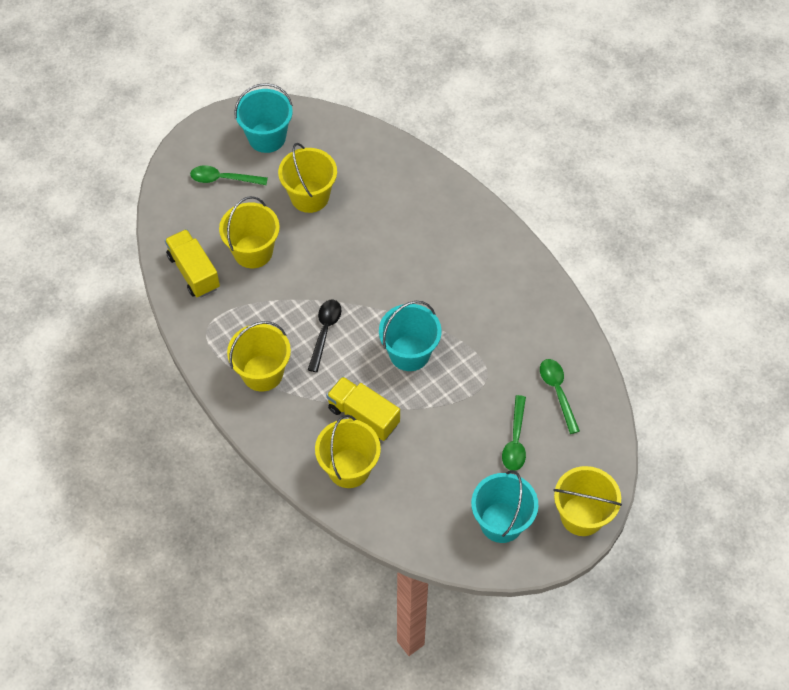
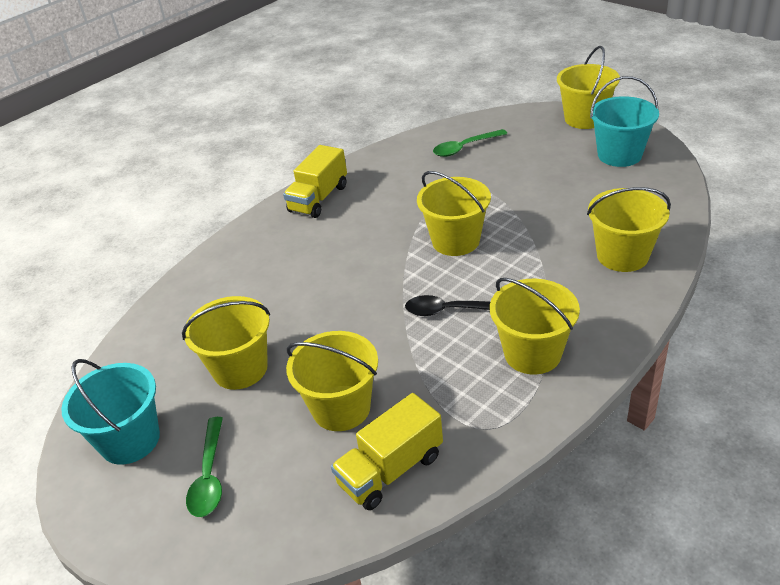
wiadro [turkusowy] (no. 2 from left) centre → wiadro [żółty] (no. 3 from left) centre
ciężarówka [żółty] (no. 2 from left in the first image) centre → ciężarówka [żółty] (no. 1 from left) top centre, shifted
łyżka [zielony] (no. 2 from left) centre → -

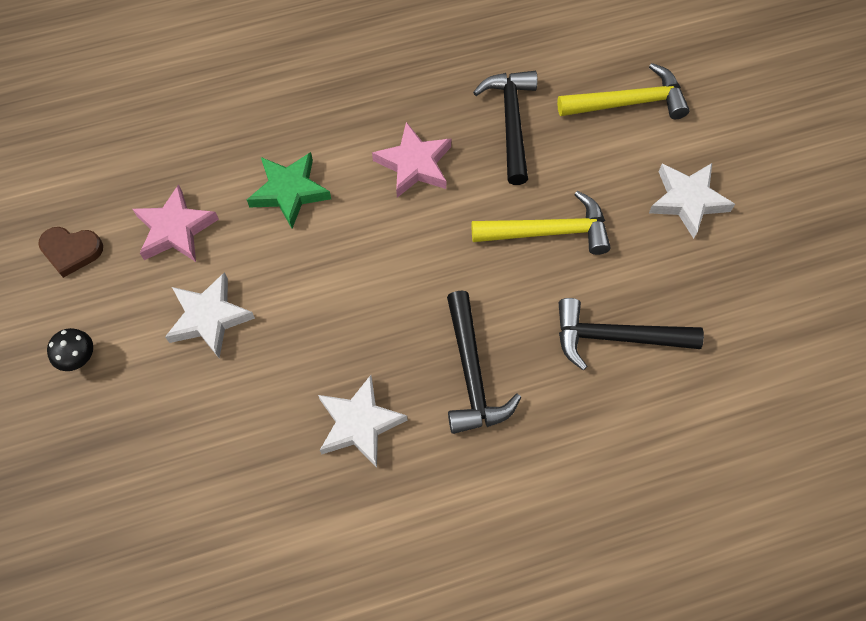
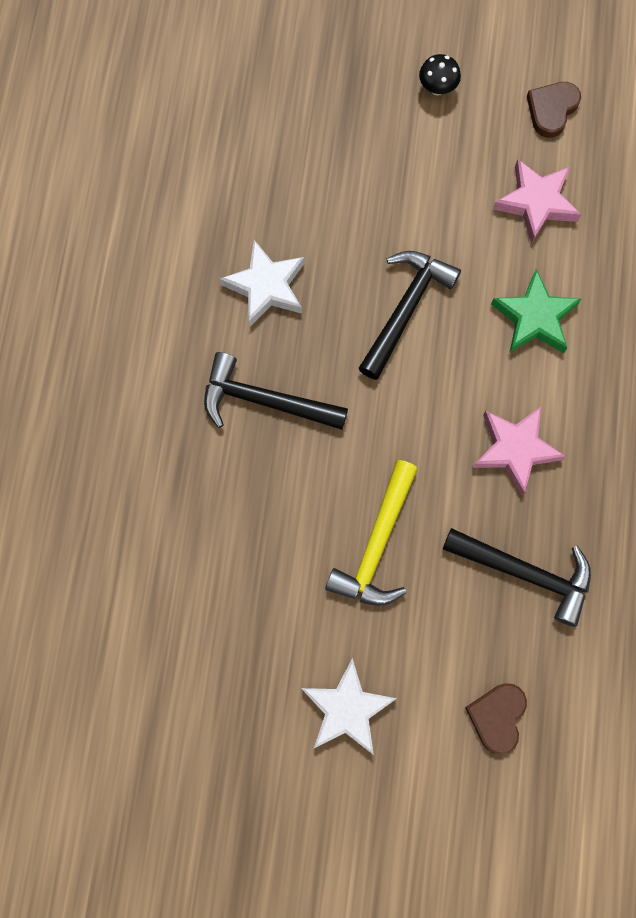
młotek [żółty] (no. 2 from left) top right → serce [brązowy] (no. 1 from left) bottom right
gwiazda [biały] (no. 1 from left) middle left → -
młotek [czarny] (no. 3 from left in the first image) middle right → młotek [czarny] (no. 2 from left) centre, shifted

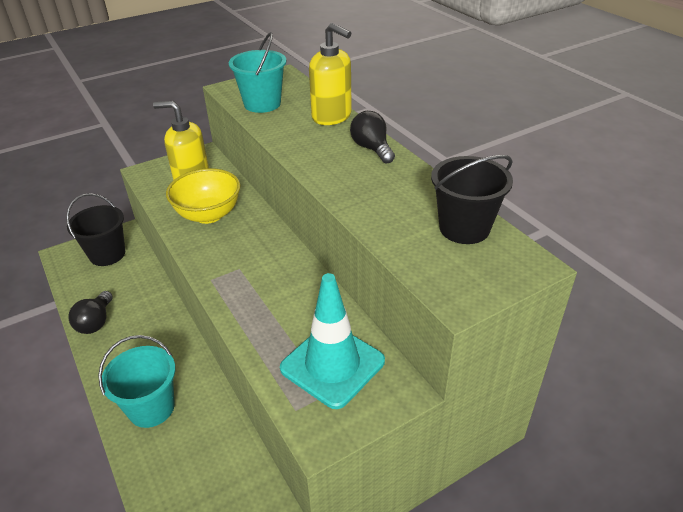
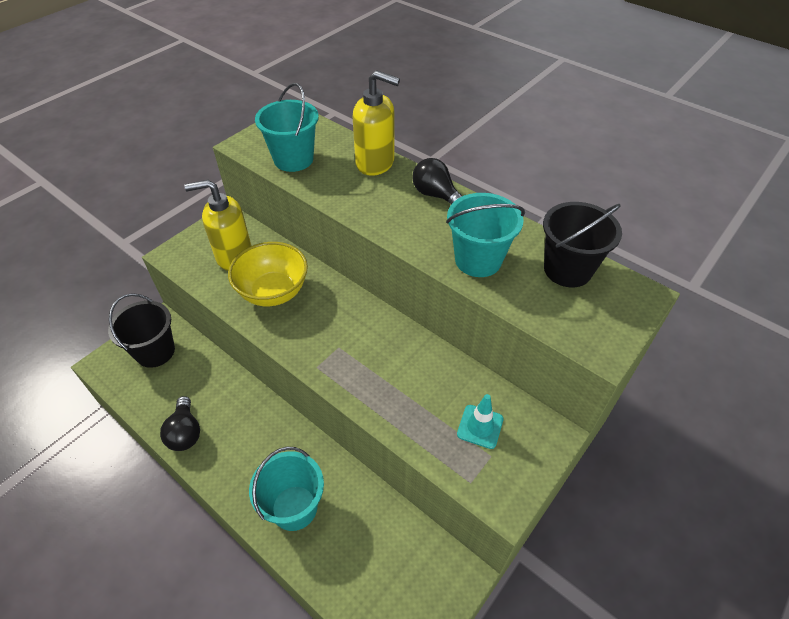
pachołek [turkusowy] centre → pachołek [turkusowy] bottom centre, x0.51
- → wiadro [turkusowy] (no. 3 from left) centre

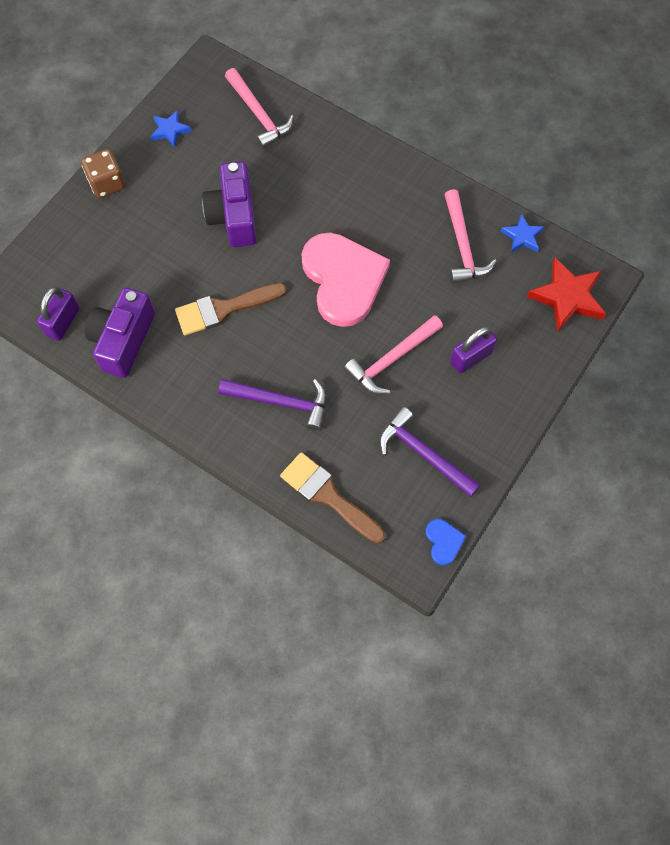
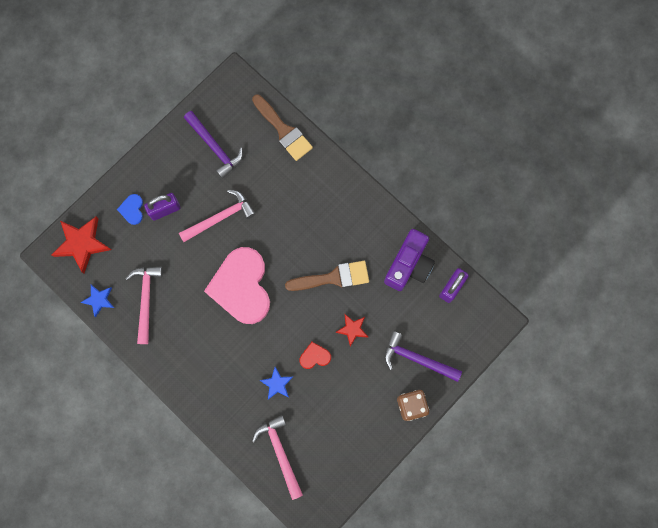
gwiazda [niebieski] (no. 1 from left in the first image) top left → gwiazda [niebieski] (no. 2 from left) bottom centre, shifted
aparat fotograficzny [fioletowy] (no. 2 from left) top centre → serce [czerwony] bottom centre
młotek [fioletowy] (no. 1 from left in the first image) centre → młotek [fioletowy] (no. 2 from left) bottom centre, shifted
serce [niebieski] centre → serce [niebieski] middle left, shifted
- → gwiazda [czerwony] (no. 2 from left) centre

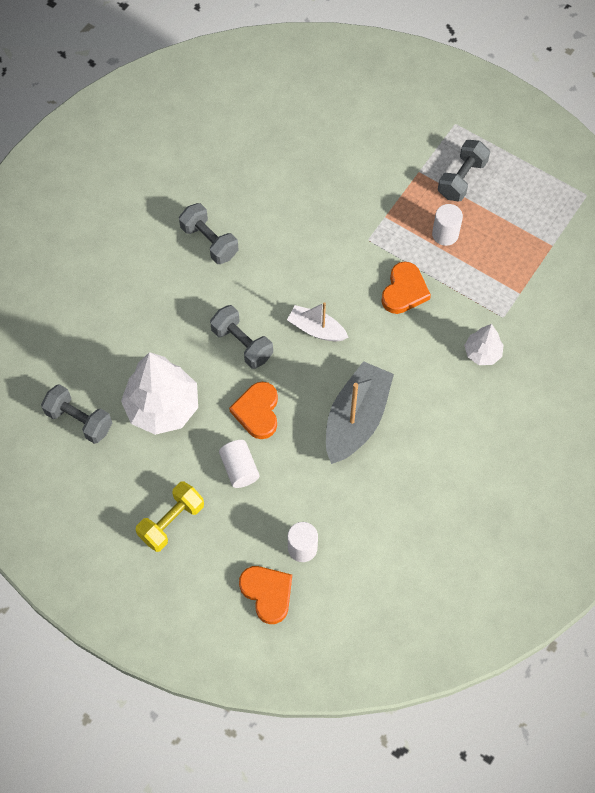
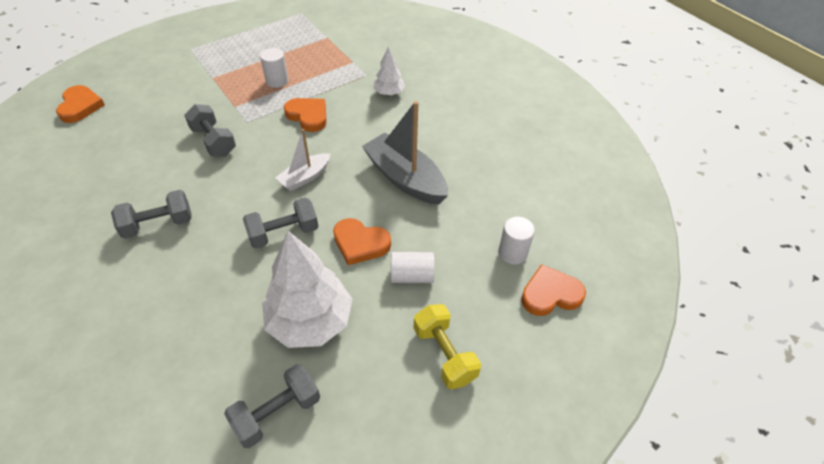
hantel [szary] (no. 4 from left in the first image) top right → hantel [szary] (no. 2 from left) top left, shifted
- → serce [pomarańczowy] (no. 1 from left) top left

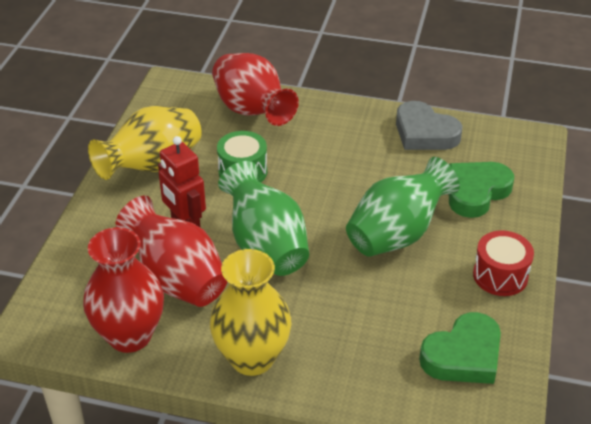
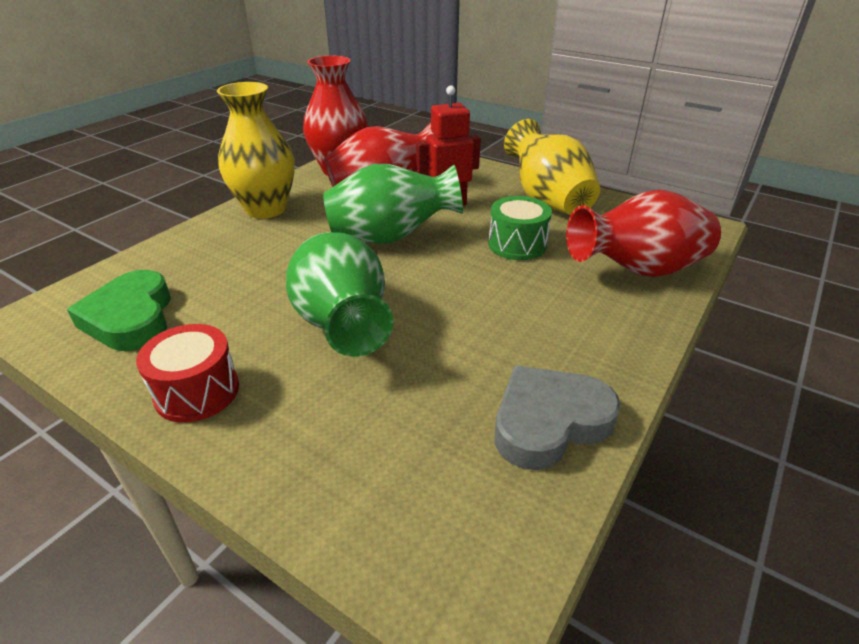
serce [zielony] (no. 2 from left) middle right → -

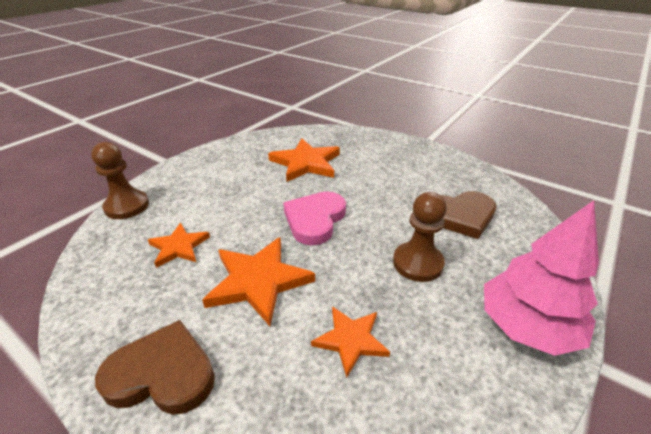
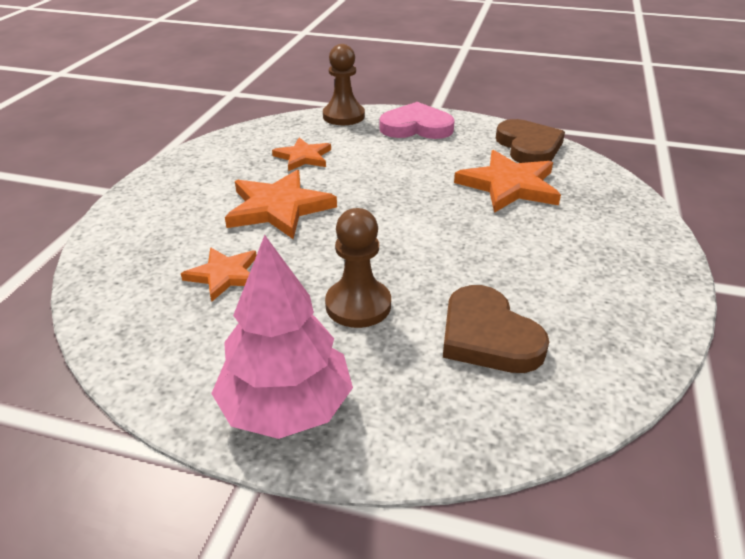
serce [różowy] centre → serce [różowy] top centre, shifted
serce [brązowy] (no. 1 from left in the first image) bottom left → serce [brązowy] (no. 2 from left) top right, shifted

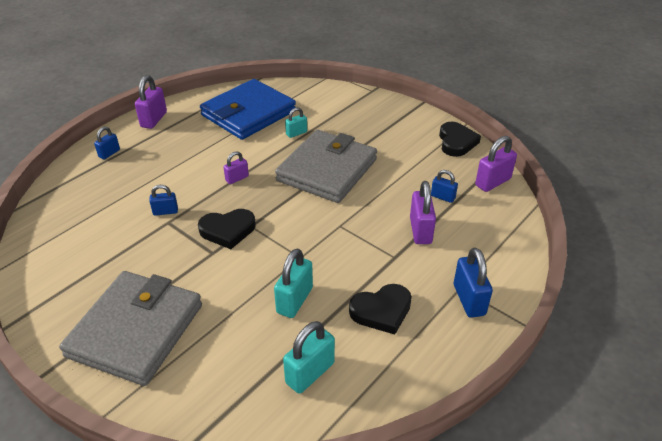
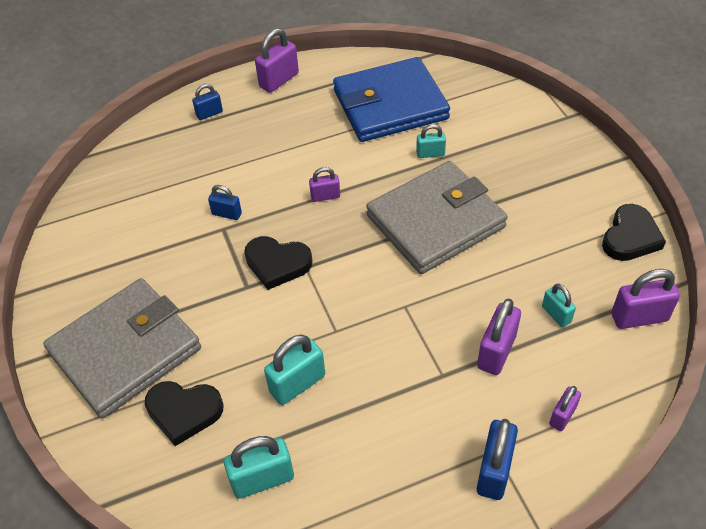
kłódka [niebieski] (no. 3 from left) middle right → kłódka [turkusowy] (no. 4 from left) middle right
serce [czarny] (no. 2 from left in the first image) bottom centre → serce [czarny] (no. 1 from left) bottom left, shifted
- → kłódka [fioletowy] (no. 4 from left) bottom right

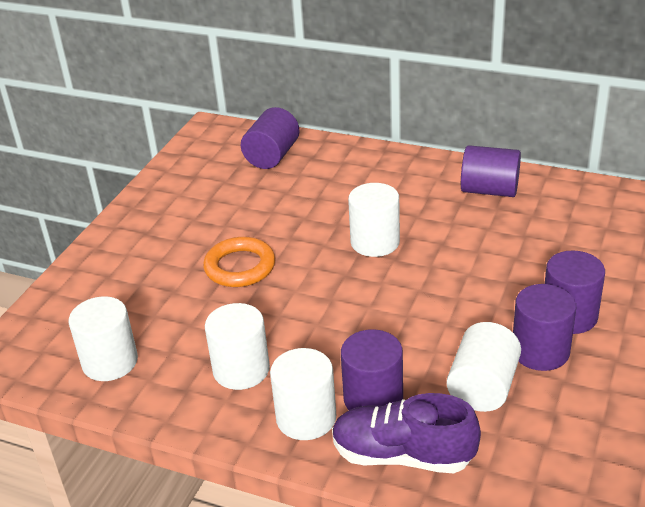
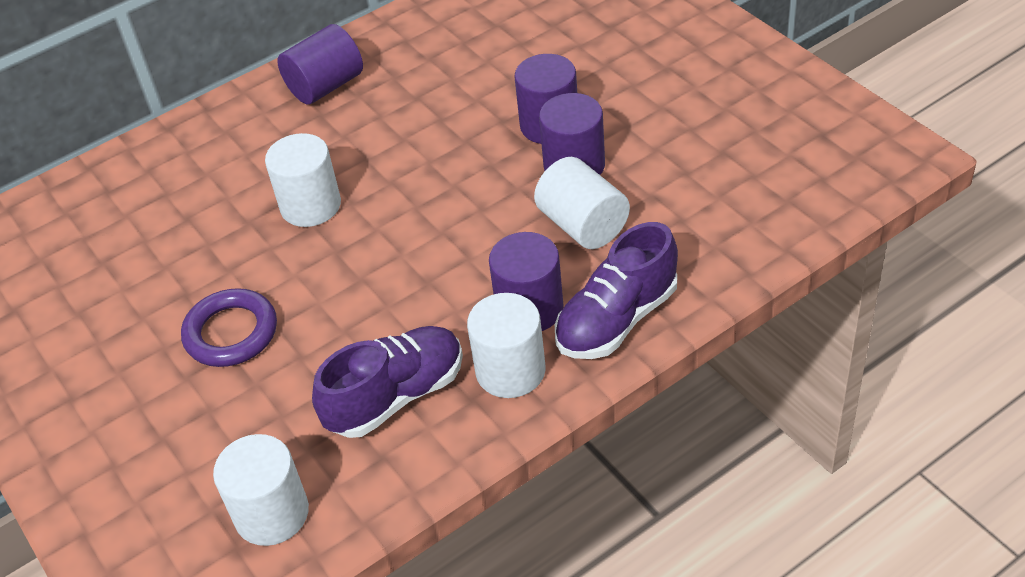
walec [fioletowy] (no. 1 from left) top centre → -
pierścień [pomarańczowy] centre → pierścień [fioletowy] middle left
walec [biały] (no. 2 from left) bottom centre → but [fioletowy] (no. 1 from left) centre

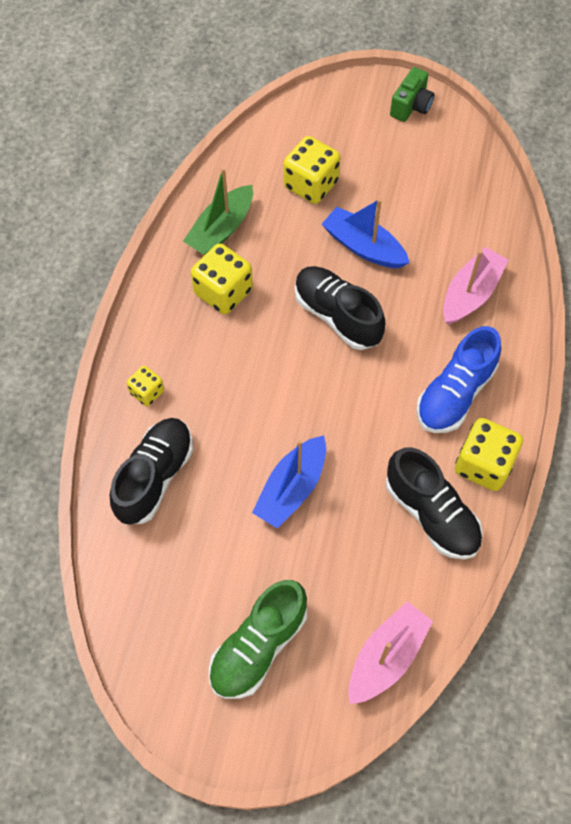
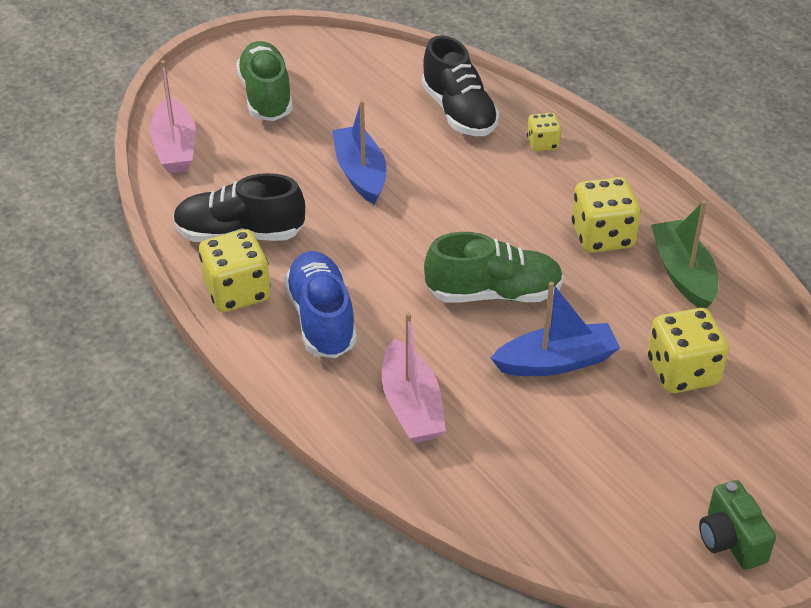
but [czarny] (no. 2 from left) centre → but [zielony] (no. 2 from left) centre

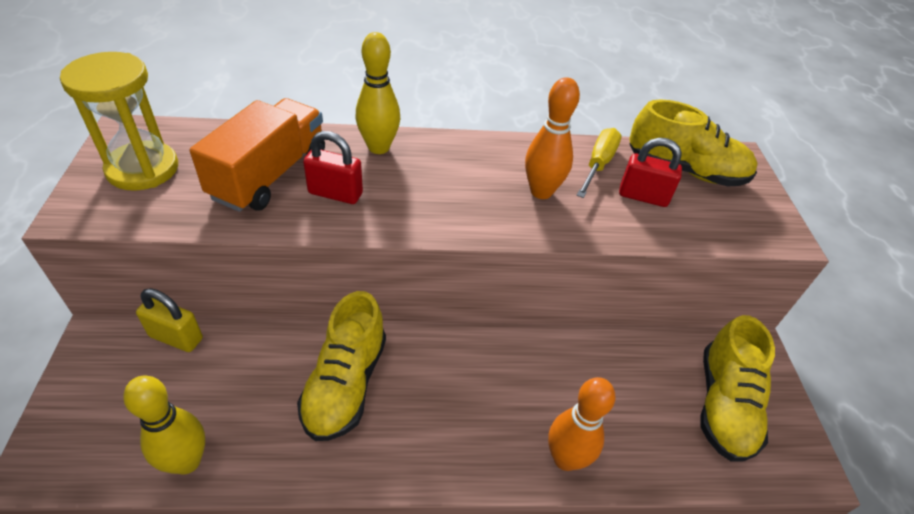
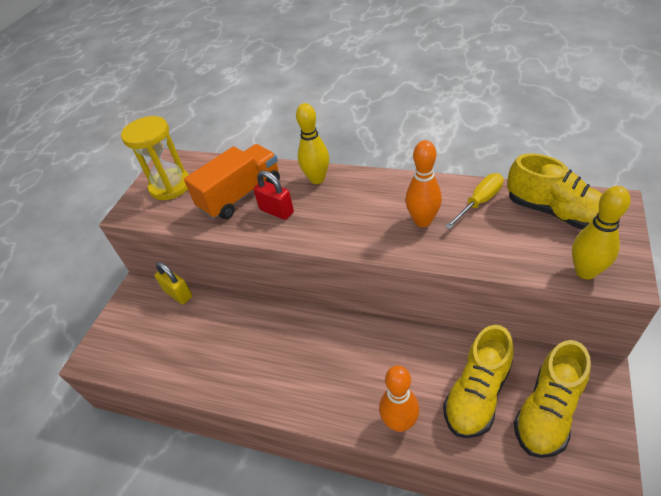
kłódka [czerwony] (no. 2 from left) middle right → -
but [żółty] (no. 1 from left) bottom centre → but [żółty] (no. 1 from left) bottom right, shifted
kręgiel [żółty] (no. 1 from left in the first image) bottom left → kręgiel [żółty] (no. 2 from left) middle right, shifted

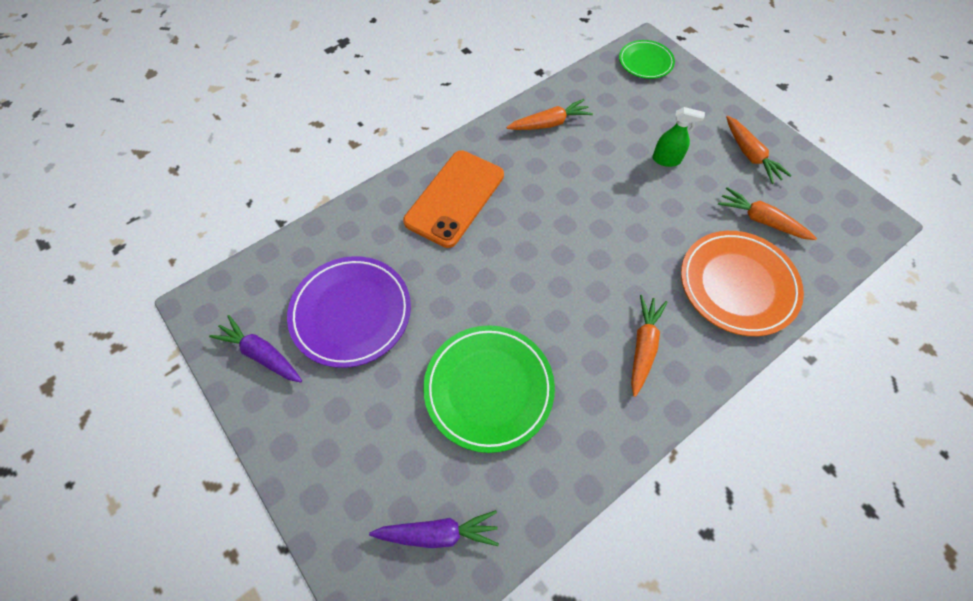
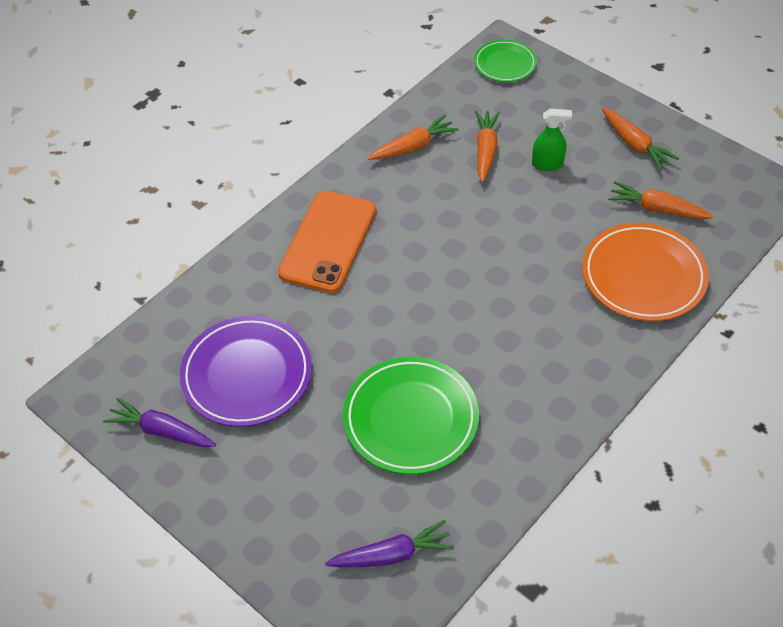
marchewka [pomarańczowy] (no. 2 from left) middle right → marchewka [pomarańczowy] (no. 2 from left) top centre, shifted

